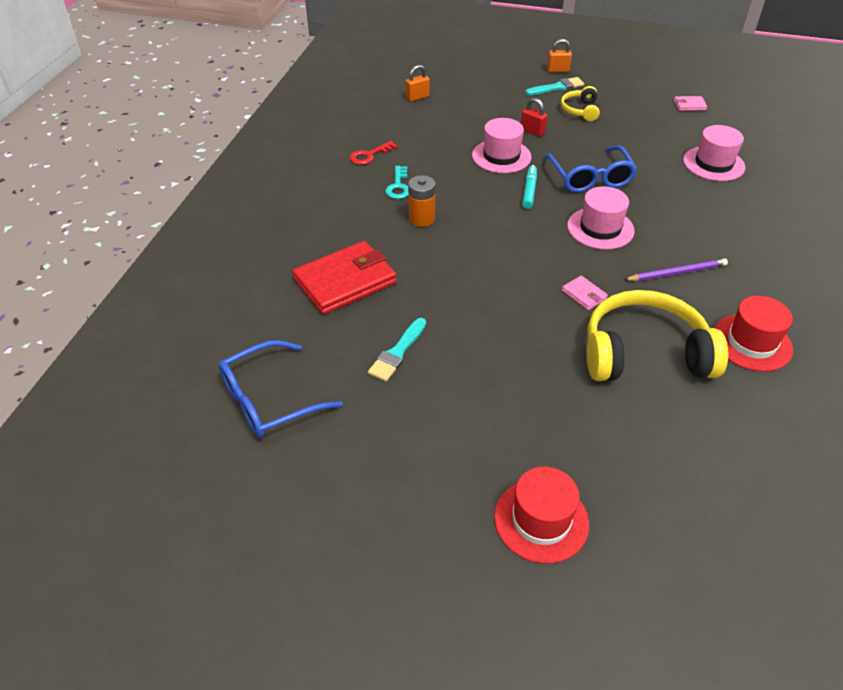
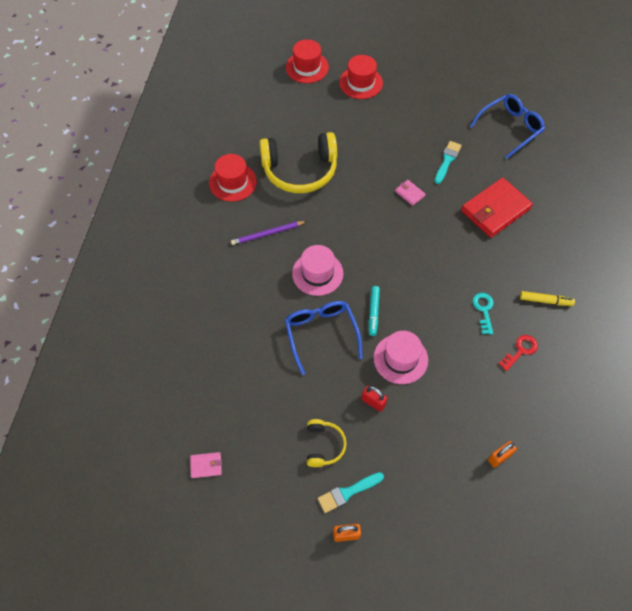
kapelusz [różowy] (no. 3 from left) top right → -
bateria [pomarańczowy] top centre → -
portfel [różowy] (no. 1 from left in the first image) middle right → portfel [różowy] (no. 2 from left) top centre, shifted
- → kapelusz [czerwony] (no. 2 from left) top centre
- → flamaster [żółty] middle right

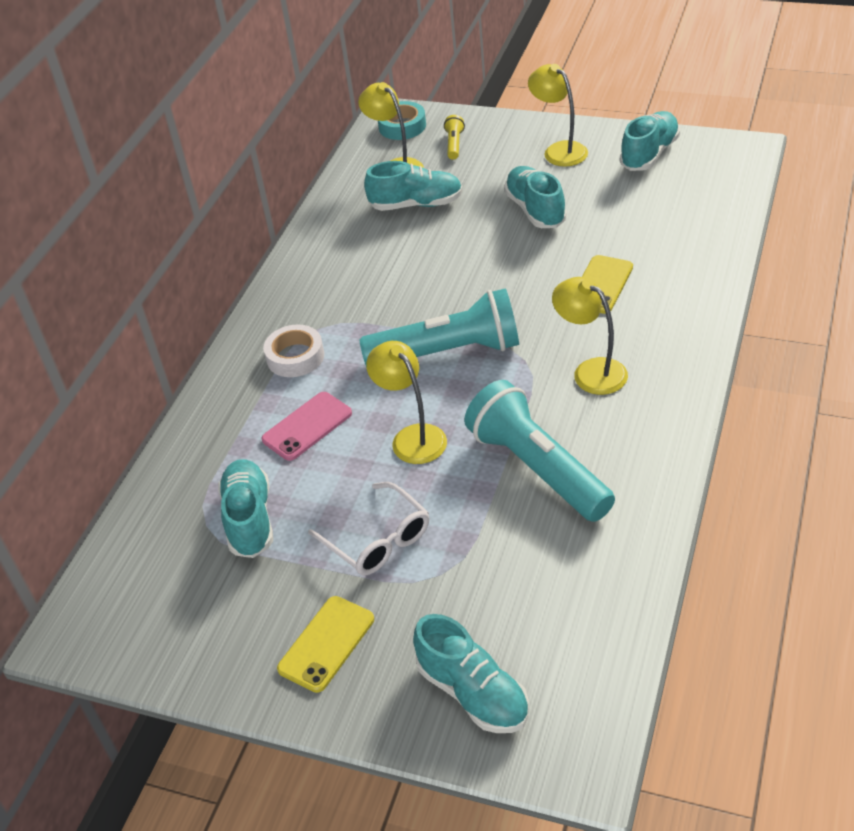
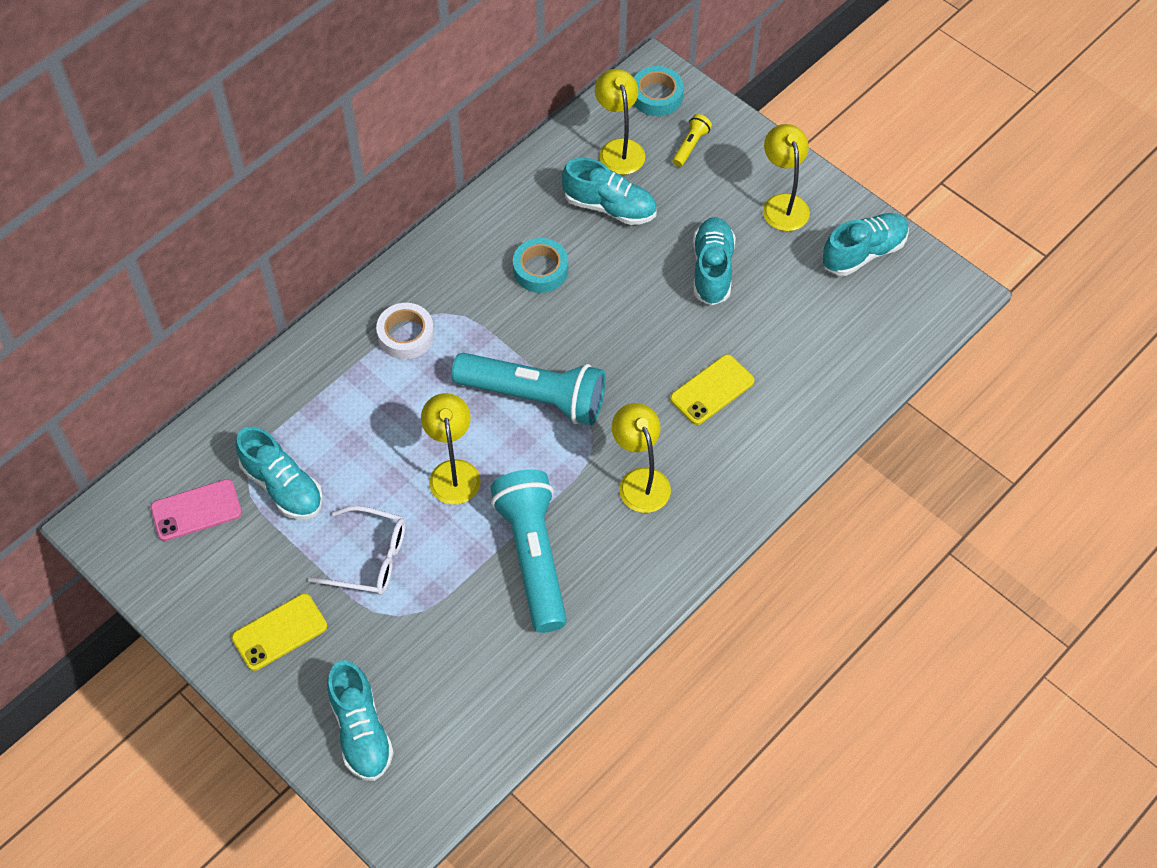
telefon [różowy] centre → telefon [różowy] middle left, shifted
but [turkusowy] (no. 1 from left) middle left, 120 degrees clockwise
okulary [biały] centre → okulary [biały] middle left, 60 degrees counterclockwise
- → taśma klejąca [turkusowy] (no. 1 from left) top centre

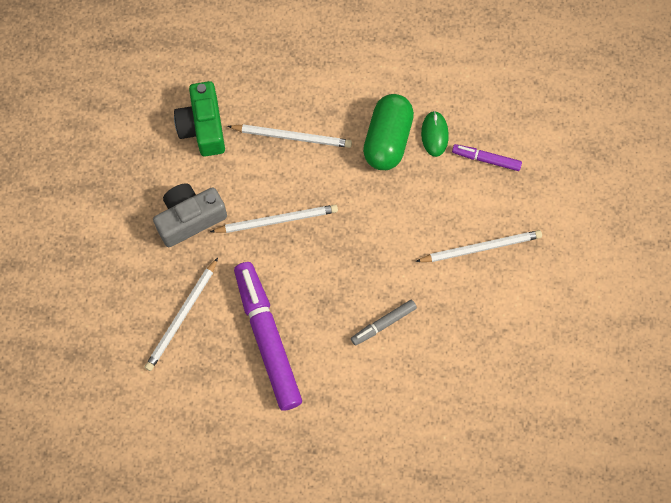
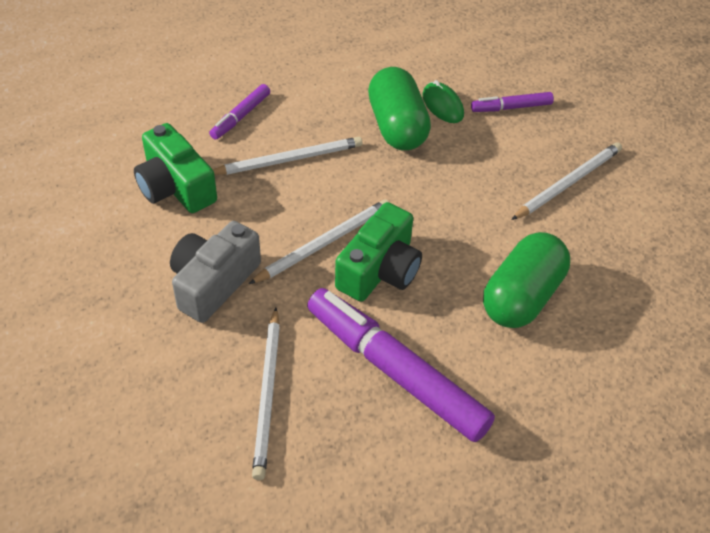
flamaster [szary] centre → kapsułka [zielony] (no. 2 from left) middle right
- → flamaster [fioletowy] (no. 1 from left) top centre
- → aparat fotograficzny [zielony] (no. 2 from left) centre

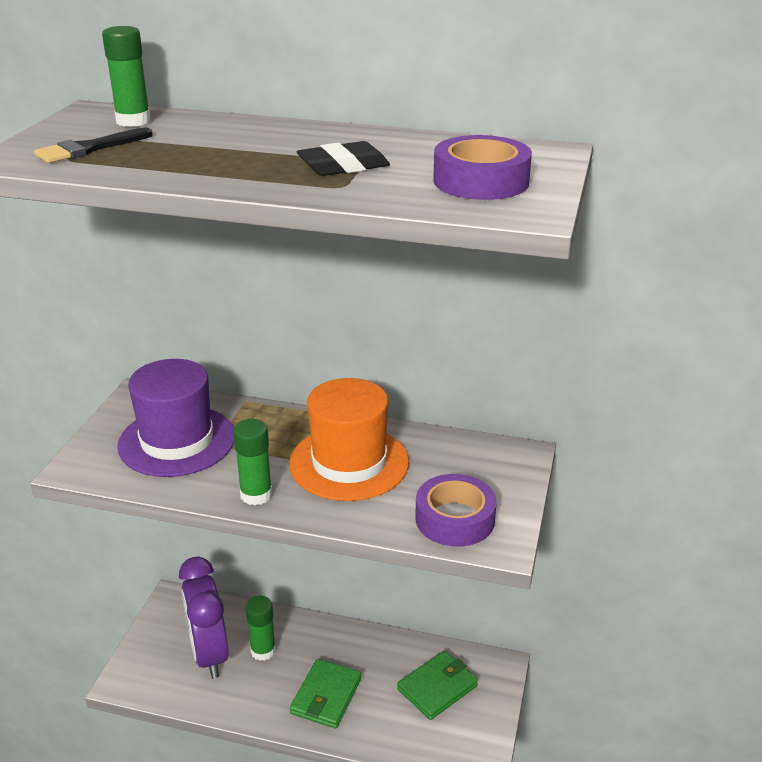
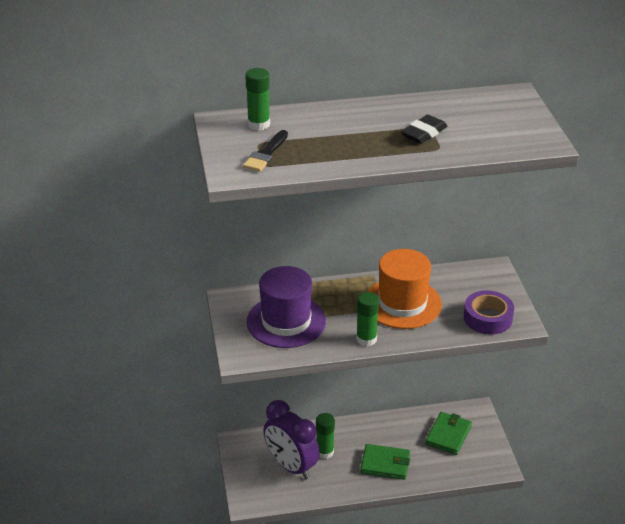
taśma klejąca [fioletowy] (no. 2 from left) top centre → -
portfel [zielony] (no. 1 from left) bottom centre, 75 degrees counterclockwise

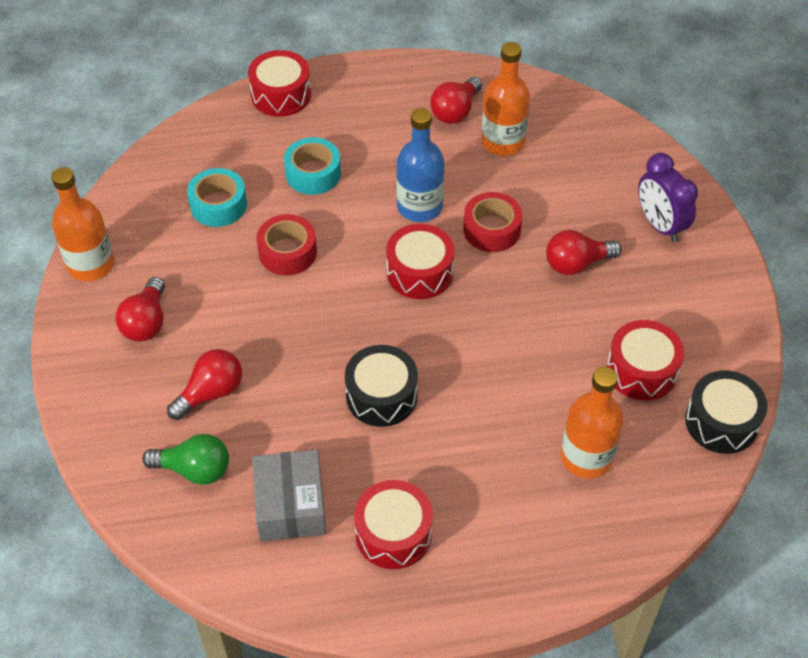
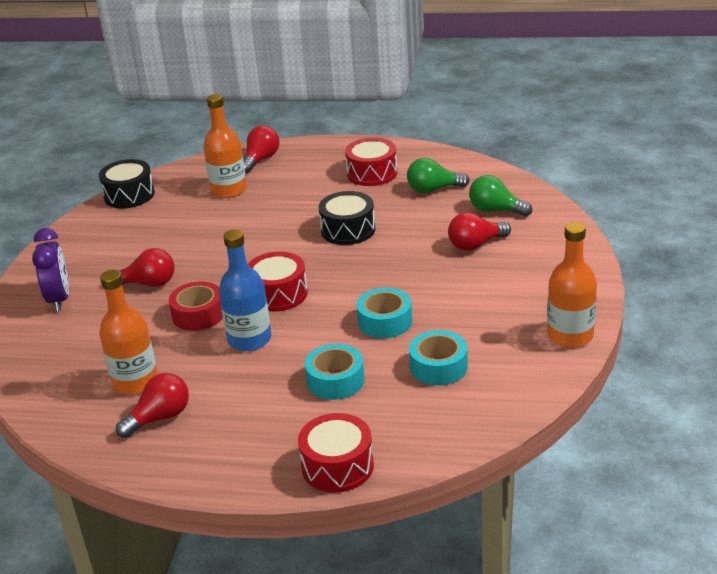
taśma klejąca [czerwony] (no. 1 from left) centre → taśma klejąca [turkusowy] (no. 2 from left) centre
żarówka [czerwony] (no. 1 from left in the first image) middle left → żarówka [czerwony] (no. 3 from left) top centre, shifted
bęben [czerwony] (no. 4 from left) middle right → -
pudełko [szary] bottom centre → żarówka [zielony] (no. 1 from left) top centre

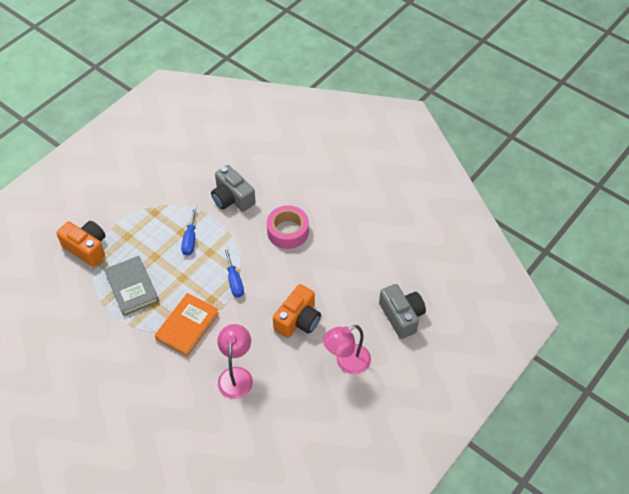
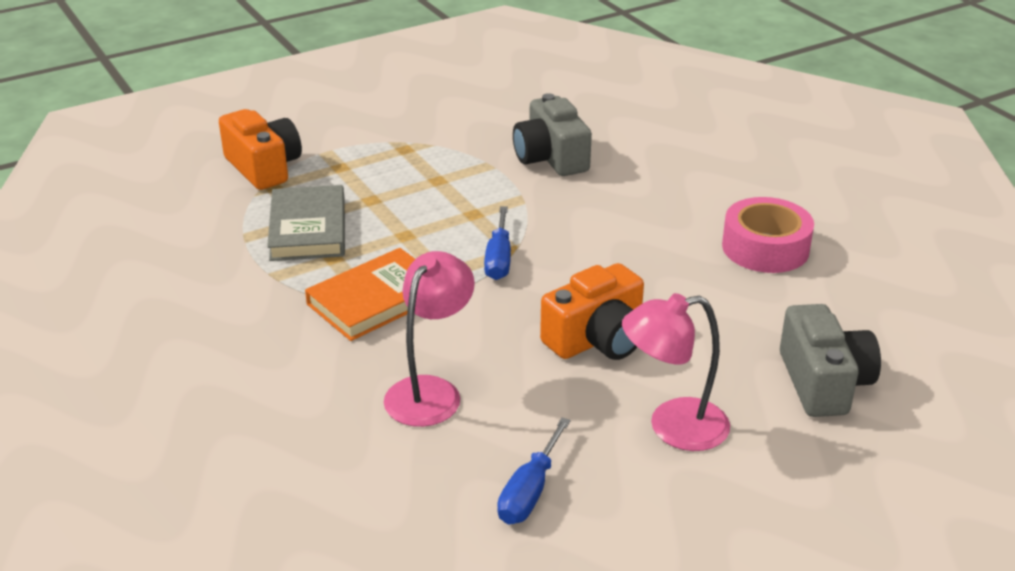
taśma klejąca [różowy] centre → taśma klejąca [różowy] middle right, shifted
śrubokręt [niebieski] (no. 1 from left in the first image) middle left → śrubokręt [niebieski] (no. 2 from left) bottom centre, shifted

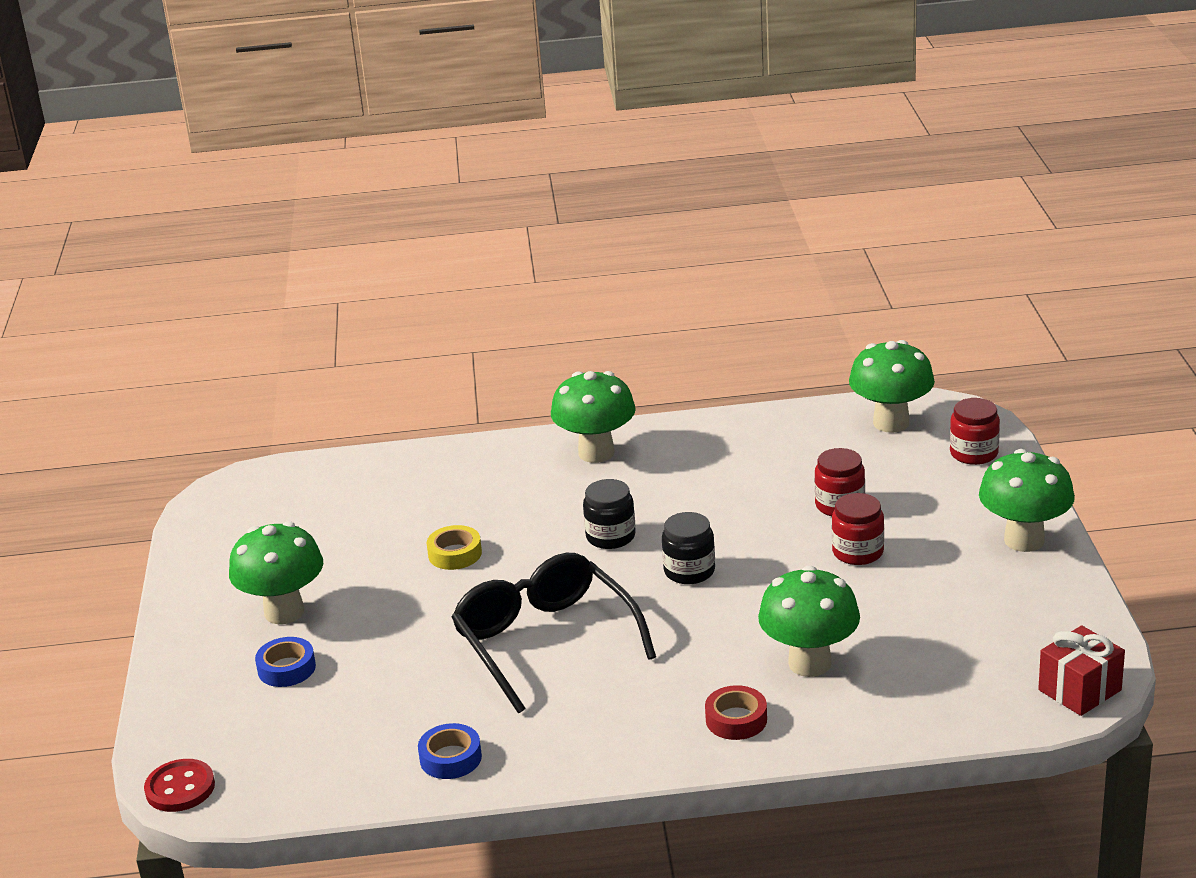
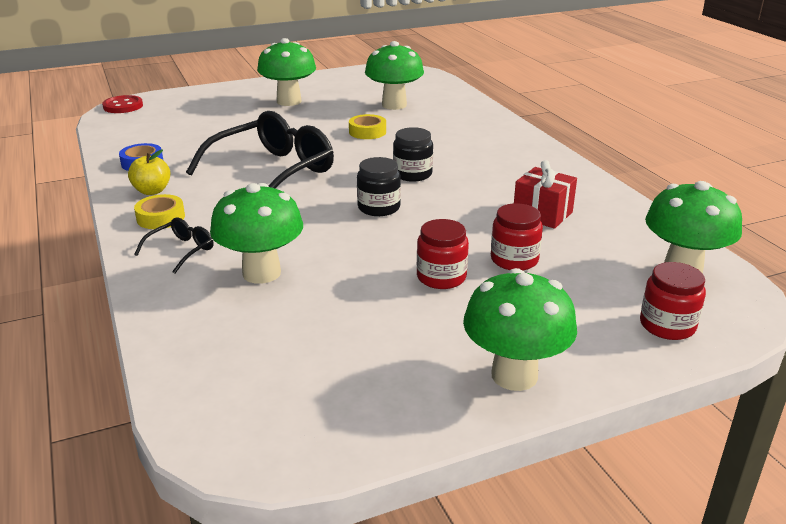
grzyb [zielony] (no. 2 from left in the first image) centre → grzyb [zielony] (no. 3 from left) top centre, shifted
prezent [czerwony] bottom right → prezent [czerwony] middle right, shifted
taśma klejąca [niebieski] (no. 1 from left) bottom left → -
taśma klejąca [czerwony] bottom centre → okulary [czarny] (no. 1 from left) middle left
- → jabłko [żółty] top left
- → taśma klejąca [żółty] (no. 1 from left) middle left

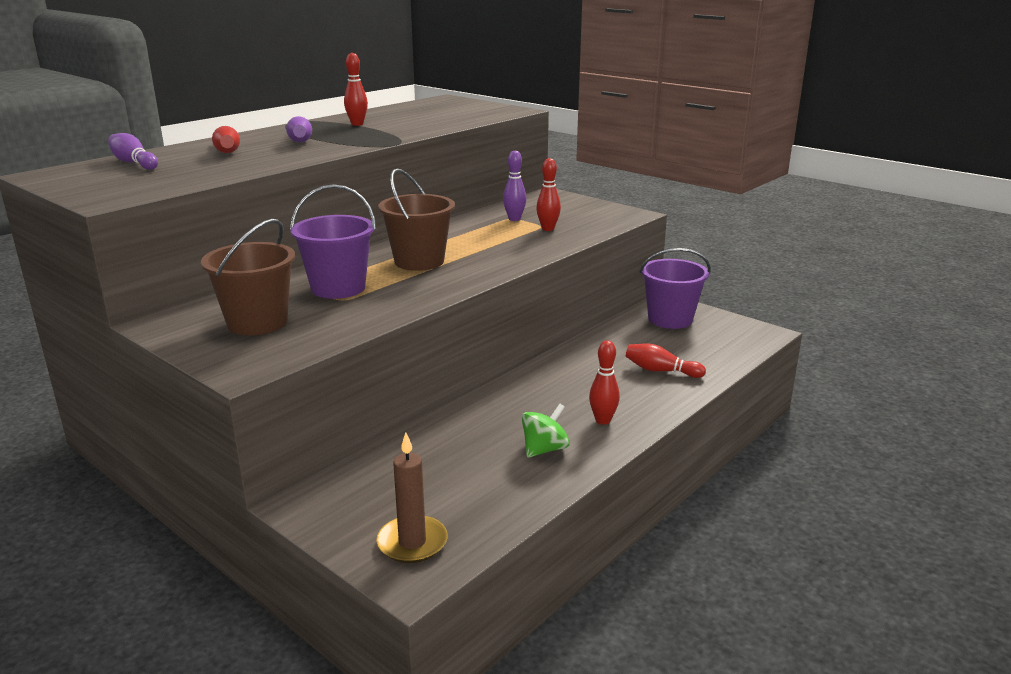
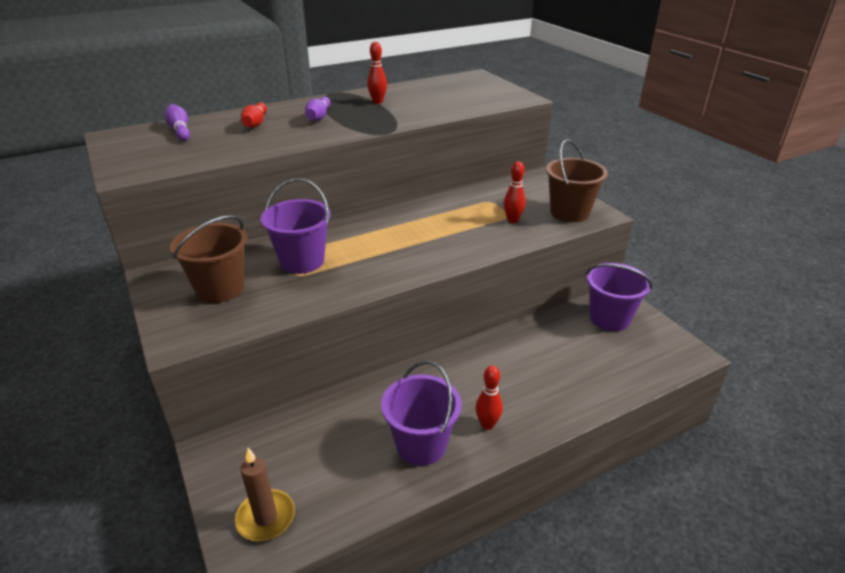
kręgiel [fioletowy] (no. 3 from left) top centre → -
wiadro [brązowy] (no. 2 from left) top centre → wiadro [brązowy] (no. 2 from left) top right, shifted
kręgiel [czerwony] (no. 5 from left) centre → -
bączek [zielony] centre → wiadro [fioletowy] (no. 2 from left) bottom centre

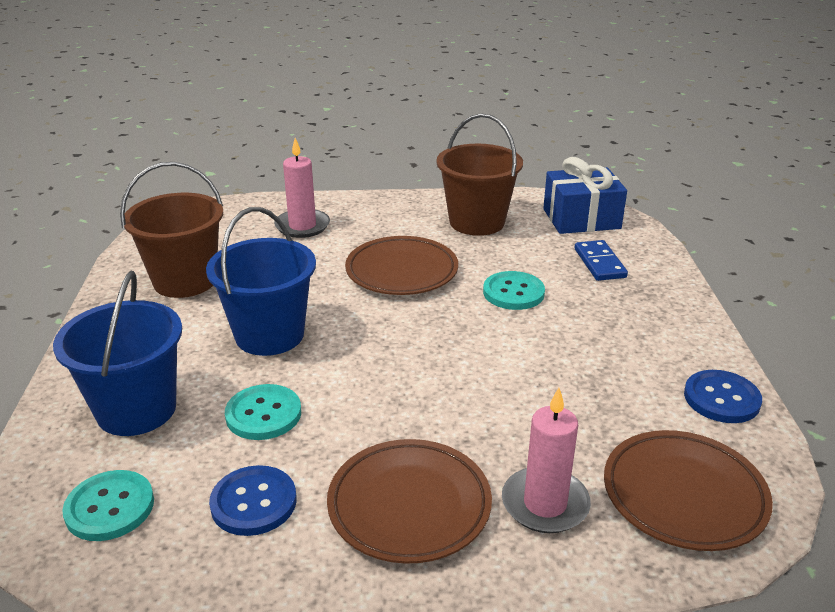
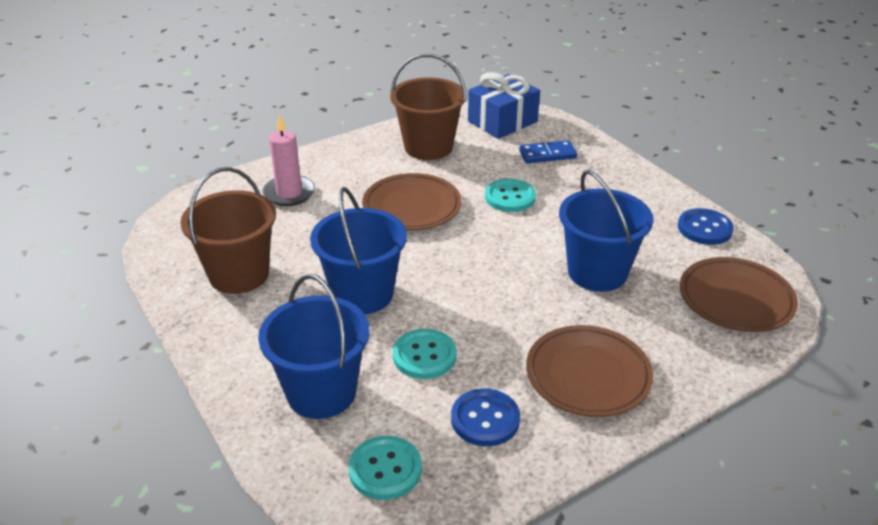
kostka domina [niebieski] middle right → kostka domina [niebieski] top centre, 60 degrees counterclockwise
świeca [różowy] (no. 2 from left) bottom centre → -
- → wiadro [niebieski] (no. 3 from left) middle right

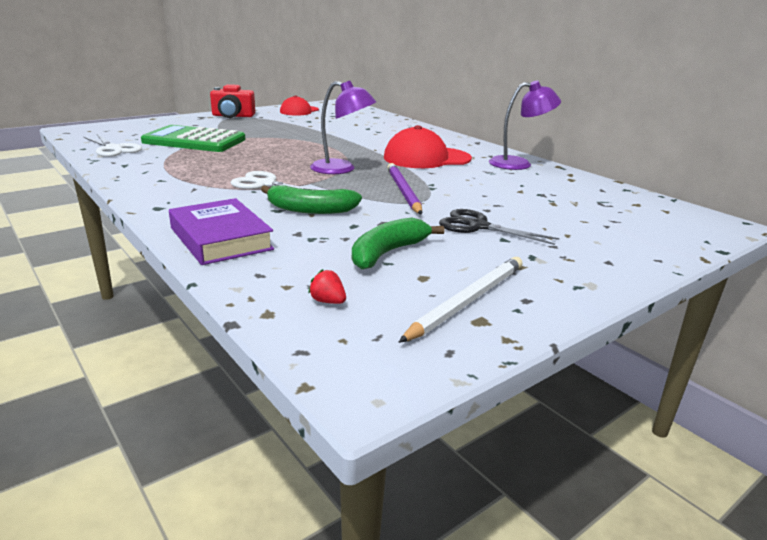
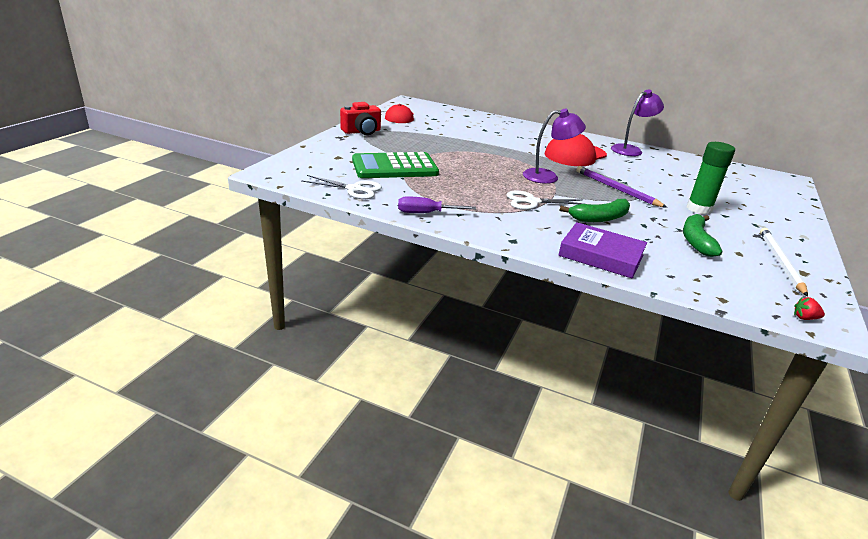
nożyczki [czarny] centre → klej w sztyfcie [zielony] top right
truskawka [czerwony] centre → truskawka [czerwony] middle right, shifted
- → śrubokręt [fioletowy] centre

